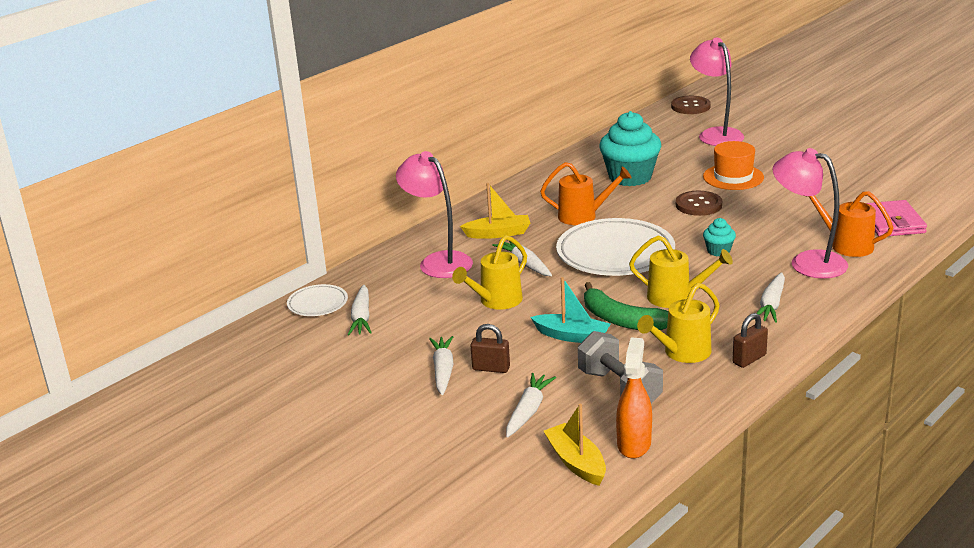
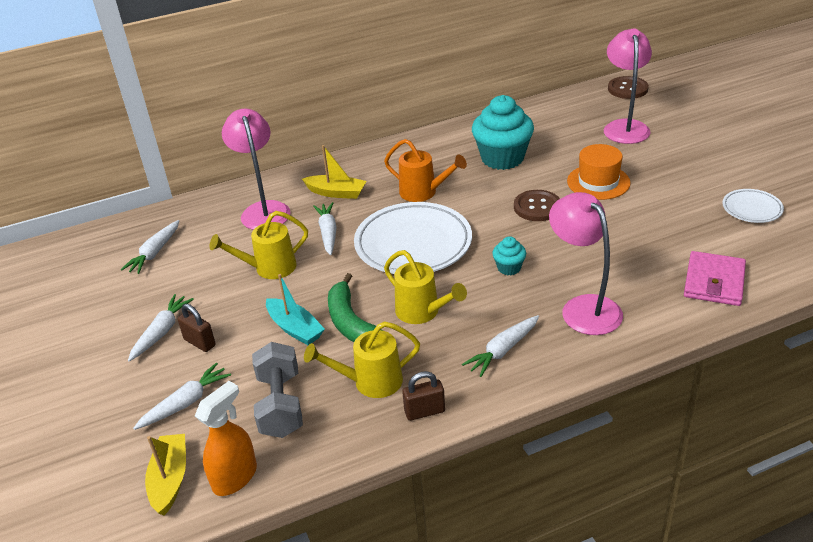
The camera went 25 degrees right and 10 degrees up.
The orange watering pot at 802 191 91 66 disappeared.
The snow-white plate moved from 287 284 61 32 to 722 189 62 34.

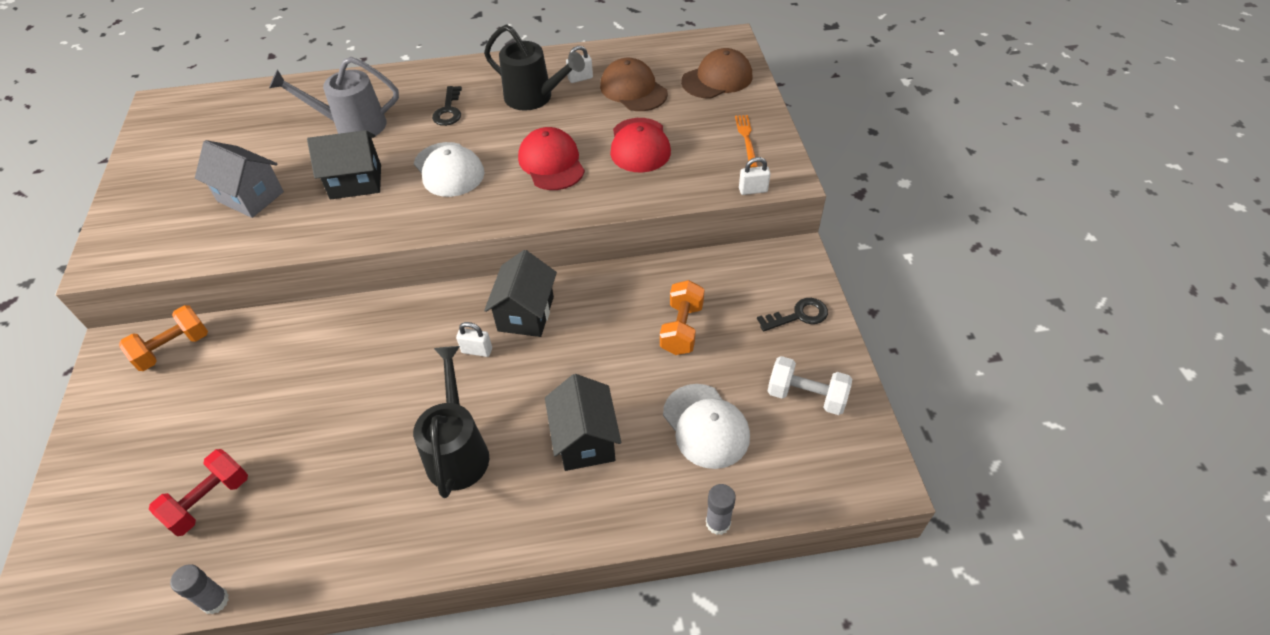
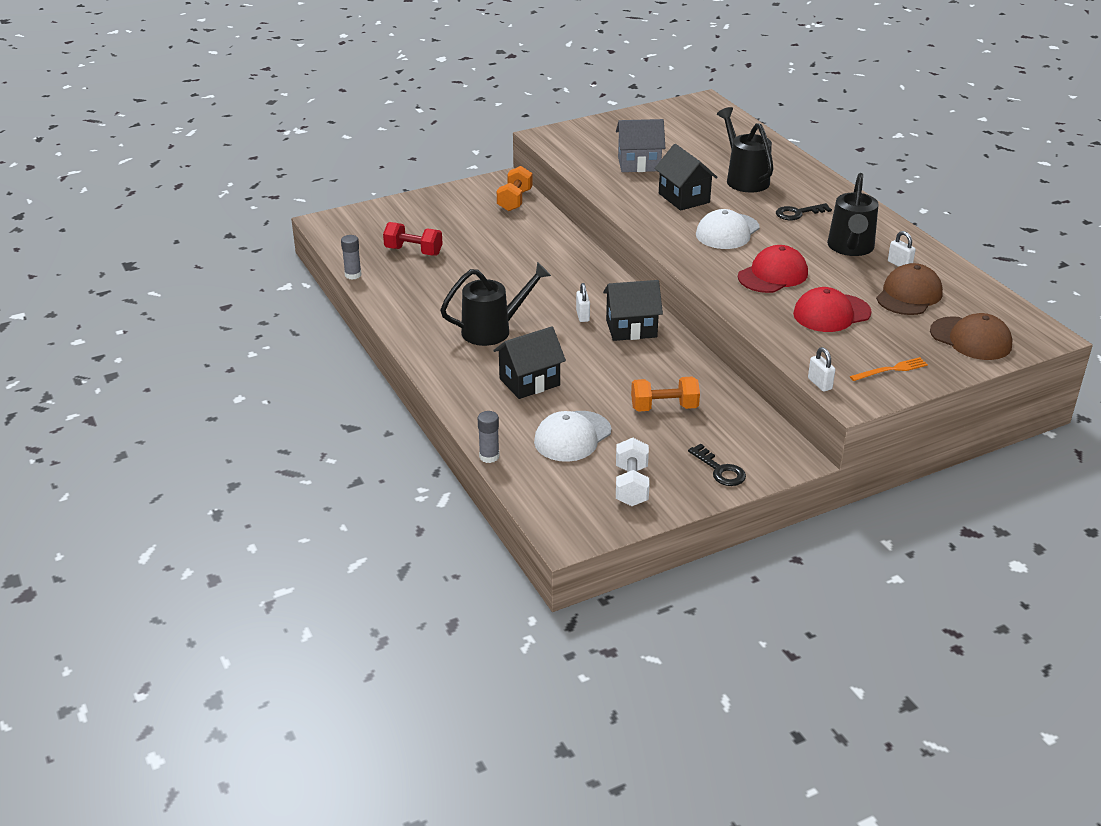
The camera went 70 degrees right and 15 degrees down.
The gray watering pot at 269 57 130 79 became the black watering pot at 717 107 56 86.
The gray cottage at 195 140 89 78 turned 75 degrees clockwise.
The orange hand weight at 119 305 89 66 turned 75 degrees clockwise.

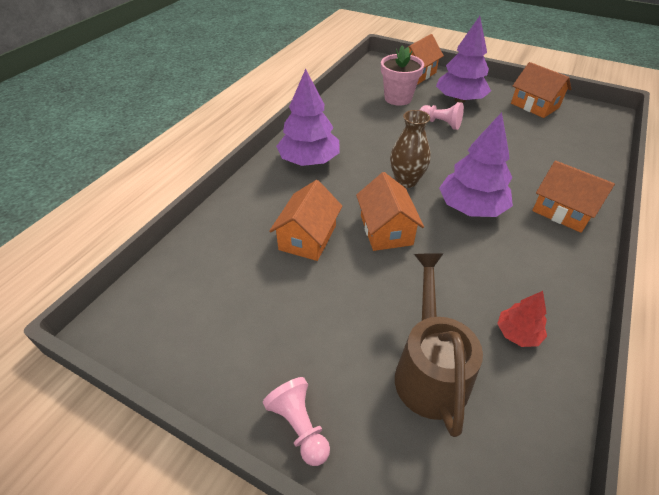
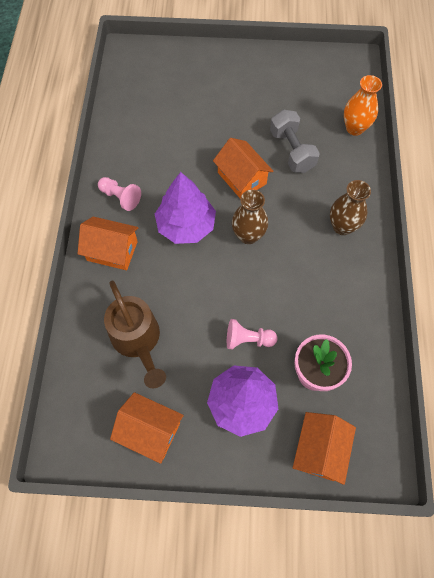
The camera went 155 degrees right and 20 degrees up.
The royal purple tree at 276 69 64 97 was replaced by the dark brown vase at 330 180 41 55.
The orange cottage at 269 180 73 81 was replaced by the gray hand weight at 270 109 50 64.
The dark brown watering pot moved from 395 253 88 184 to 104 281 62 107.
The crimson tree at 497 291 50 56 disappeared.
The pink pawn moved from 263 377 67 89 to 98 177 43 34.
The orange vase at 344 75 38 61 appeared.

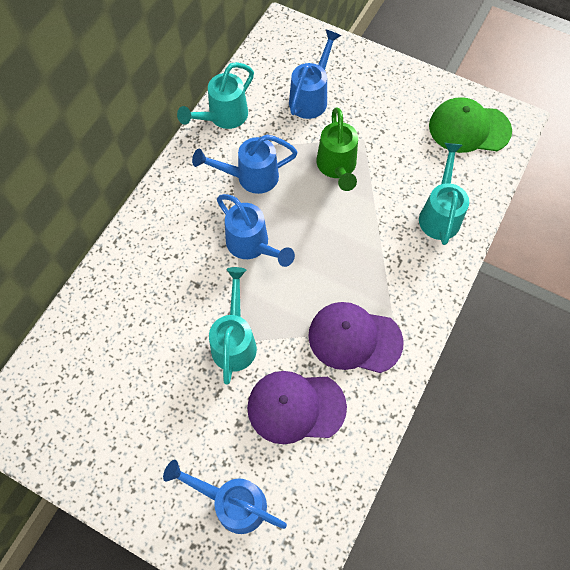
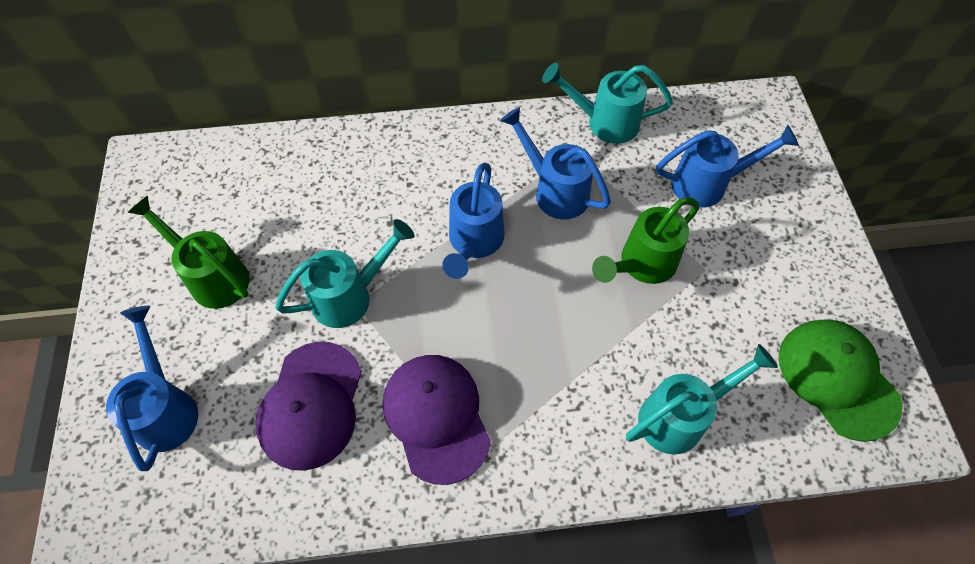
The camera went 55 degrees right and 5 degrees down.
The royal purple cap at 247 371 100 73 turned 135 degrees counterclockwise.
The emerald watering pot at 127 195 123 114 appeared.

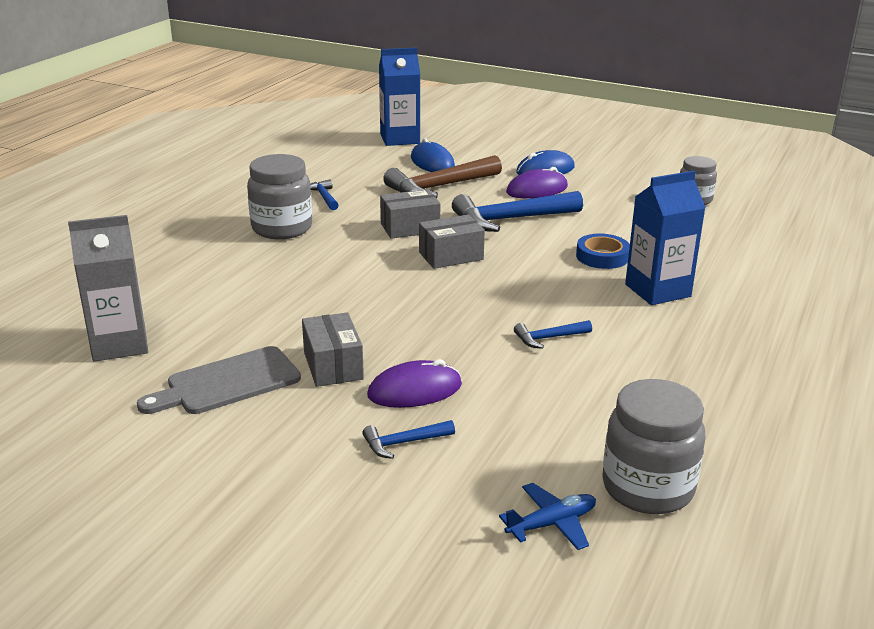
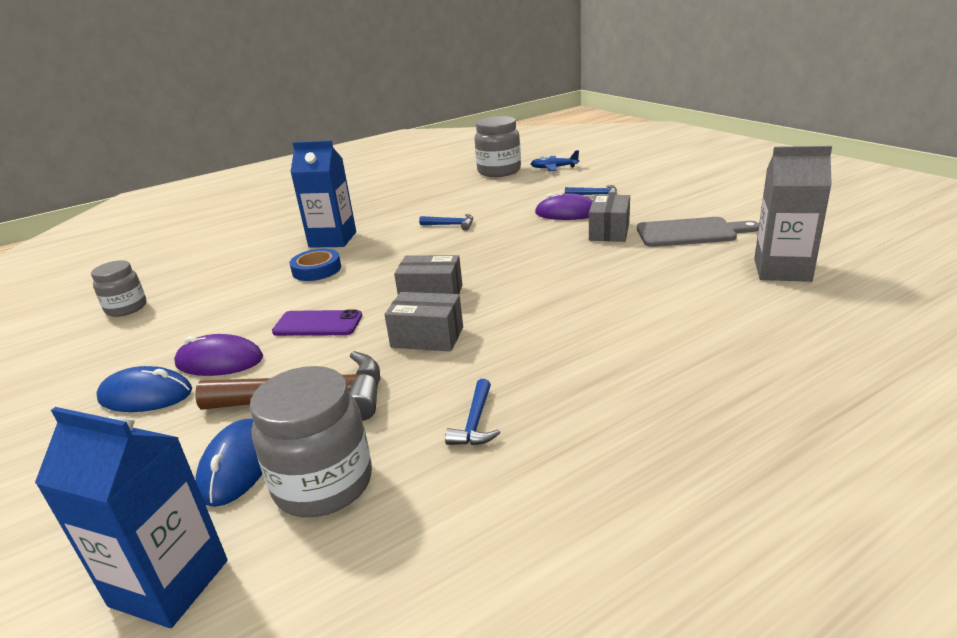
The camera went 145 degrees left and 0 degrees up.
The gray preserve jar moved from 247 154 65 85 to 250 366 122 151.
The blue hammer at 452 191 131 41 was replaced by the royal purple smartphone at 272 309 90 27.

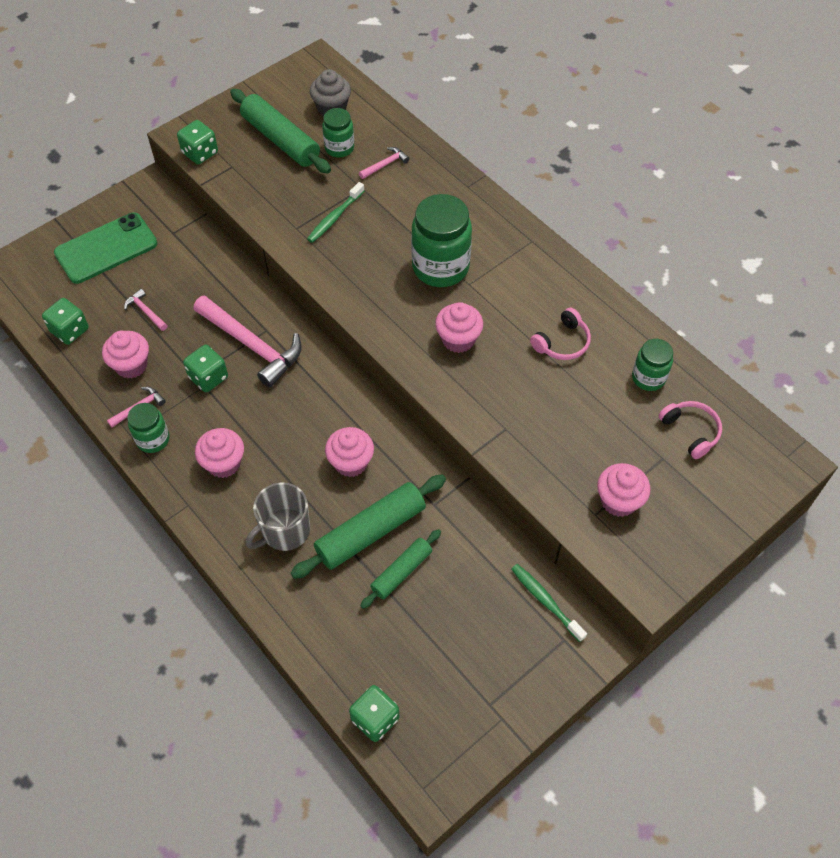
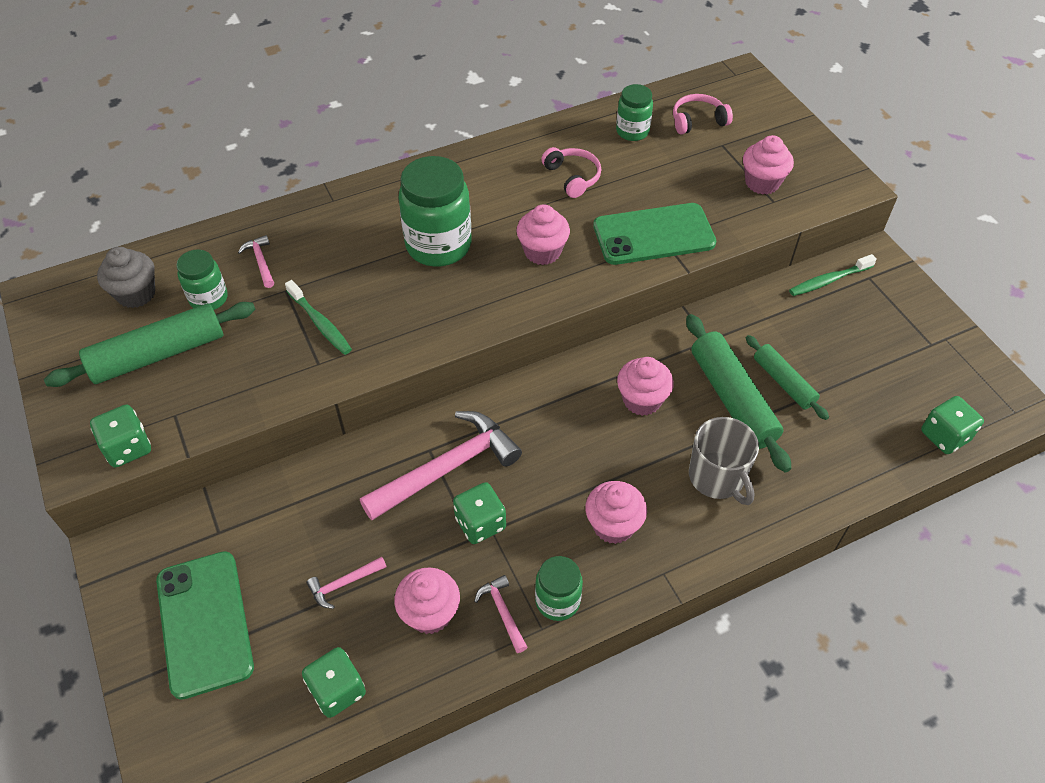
The camera went 75 degrees left and 5 degrees down.
The emerald smartphone at 593 203 123 62 appeared.

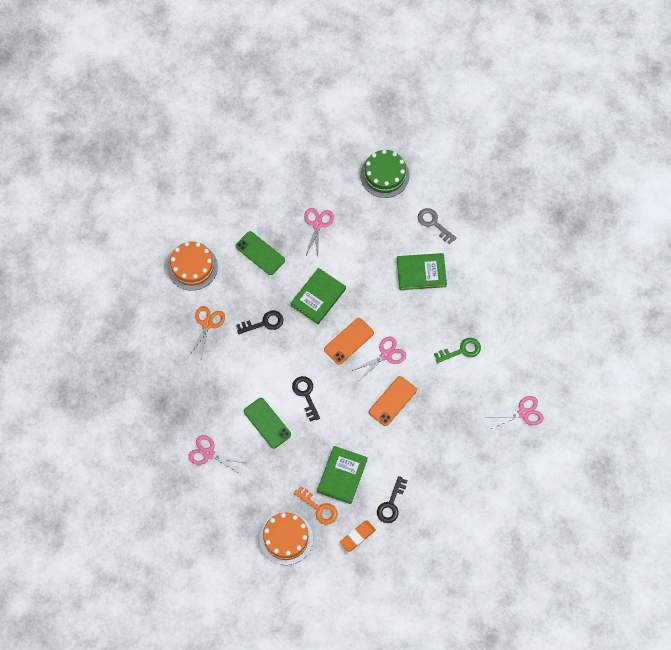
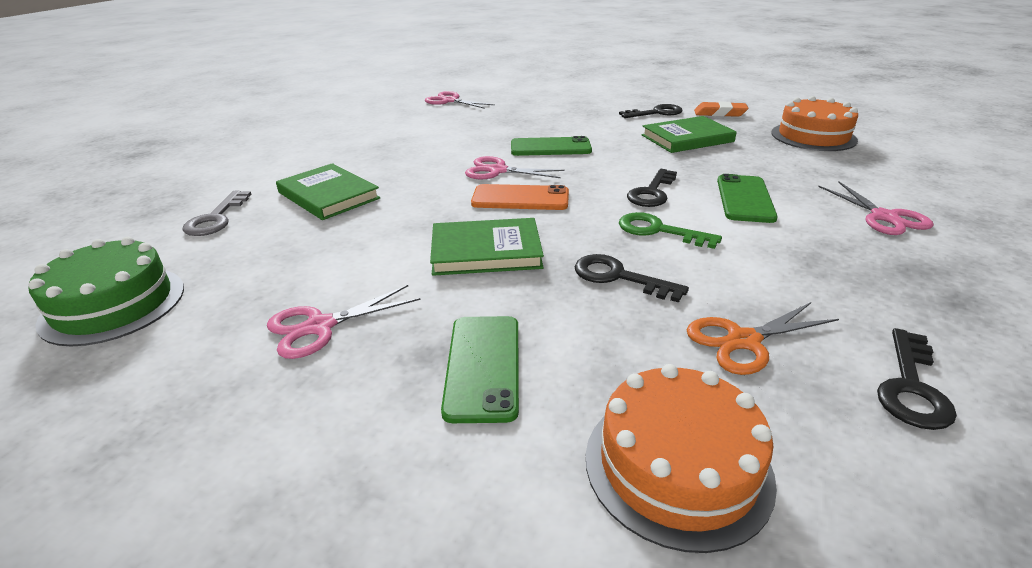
The camera went 130 degrees left and 35 degrees down.
The emerald door key moved from 434 338 47 25 to 619 212 103 37.
The orange smartphone at 369 376 48 50 became the emerald smartphone at 511 136 81 20.
The orange door key at 294 486 43 39 disappeared.
The black door key at 877 328 80 102 appeared.

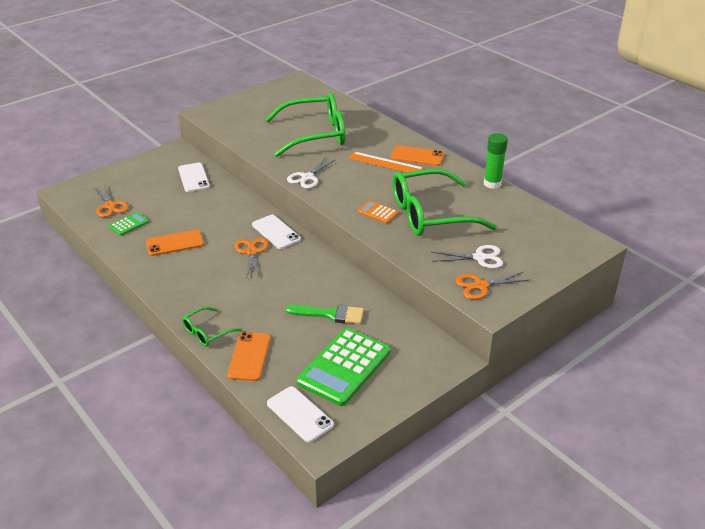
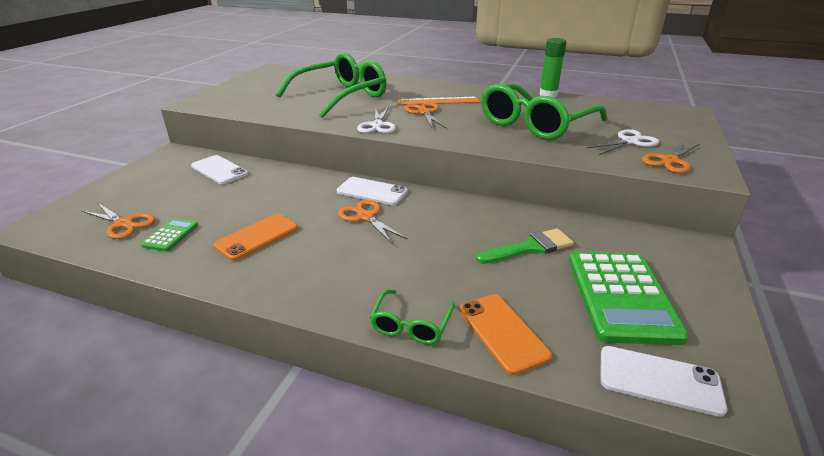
The camera went 30 degrees left and 5 degrees down.
The orange smartphone at 391 145 53 21 disappeared.
The orange pocket calculator at 358 201 40 22 disappeared.
The orange pair of scissors at 404 102 42 26 appeared.

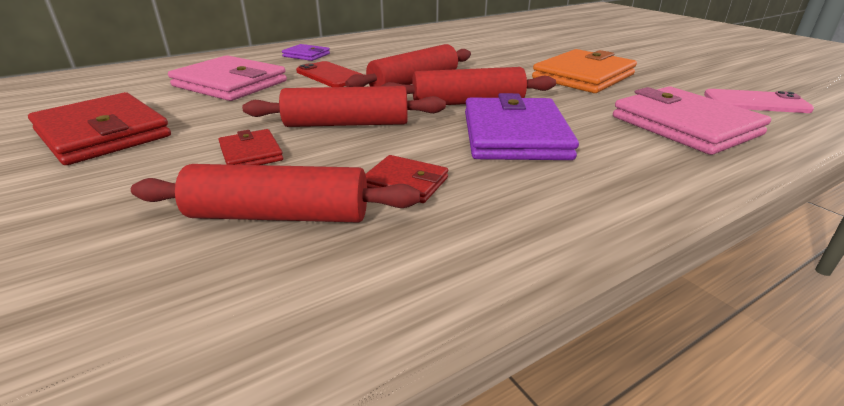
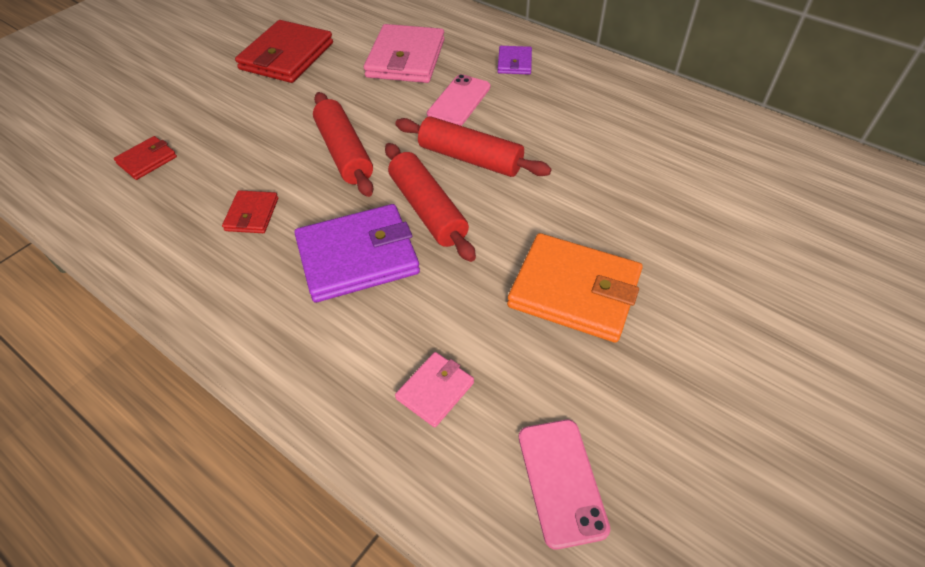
The camera went 70 degrees right and 20 degrees up.
The crimson smartphone at 296 61 68 26 became the pink smartphone at 427 74 63 52.
The pink billfold at 613 86 158 69 changed to 0.50 times the size.
The crimson billfold moved from 219 129 64 36 to 114 136 63 44.
The crimson dough roller at 131 164 289 59 disappeared.

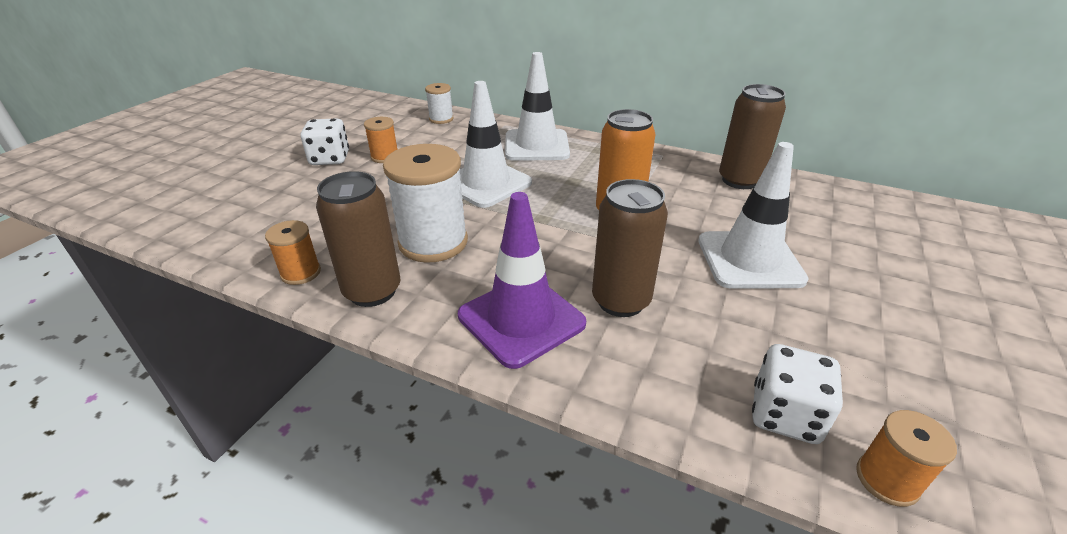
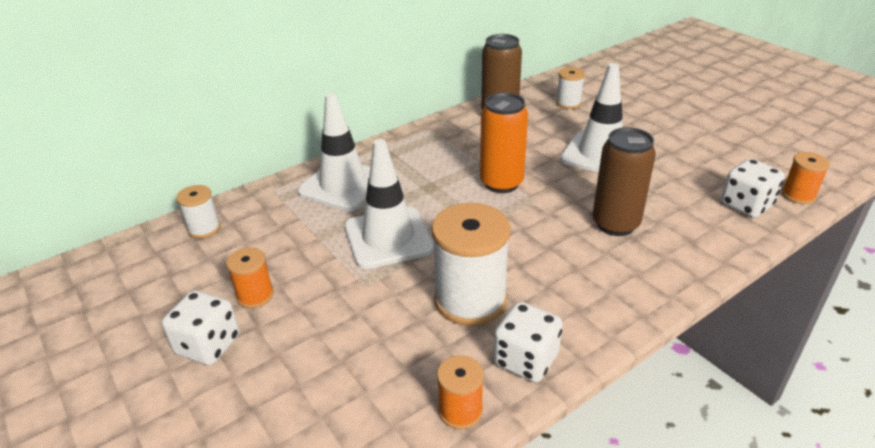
The camera went 60 degrees left and 0 degrees up.
The dark brown soda can at 316 171 85 136 was replaced by the snow-white dice at 494 302 69 80.
The royal purple road cone at 458 192 128 177 disappeared.
The snow-white reel of thread at 556 67 29 42 appeared.

